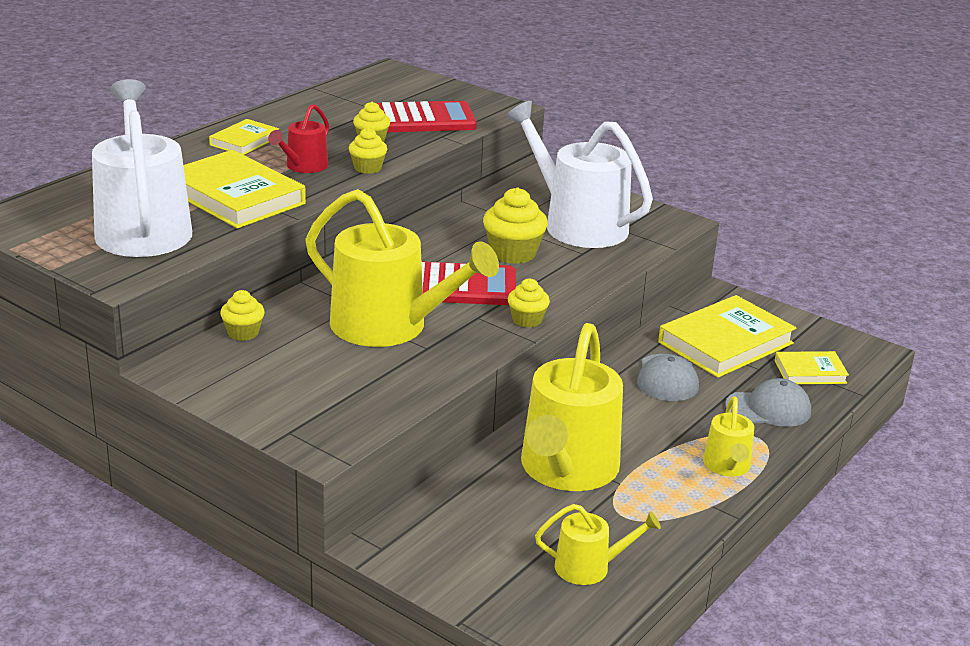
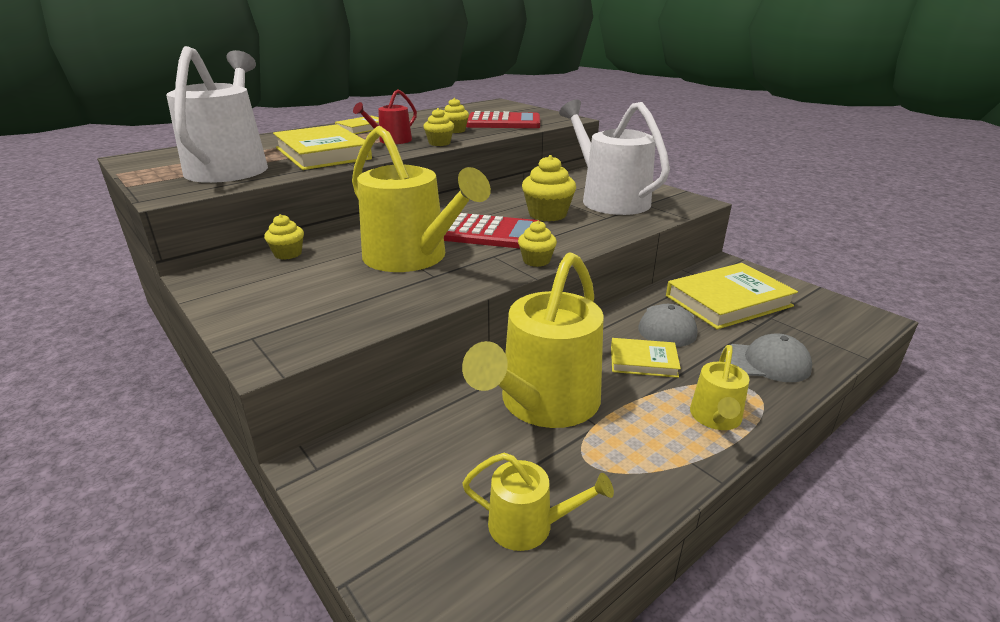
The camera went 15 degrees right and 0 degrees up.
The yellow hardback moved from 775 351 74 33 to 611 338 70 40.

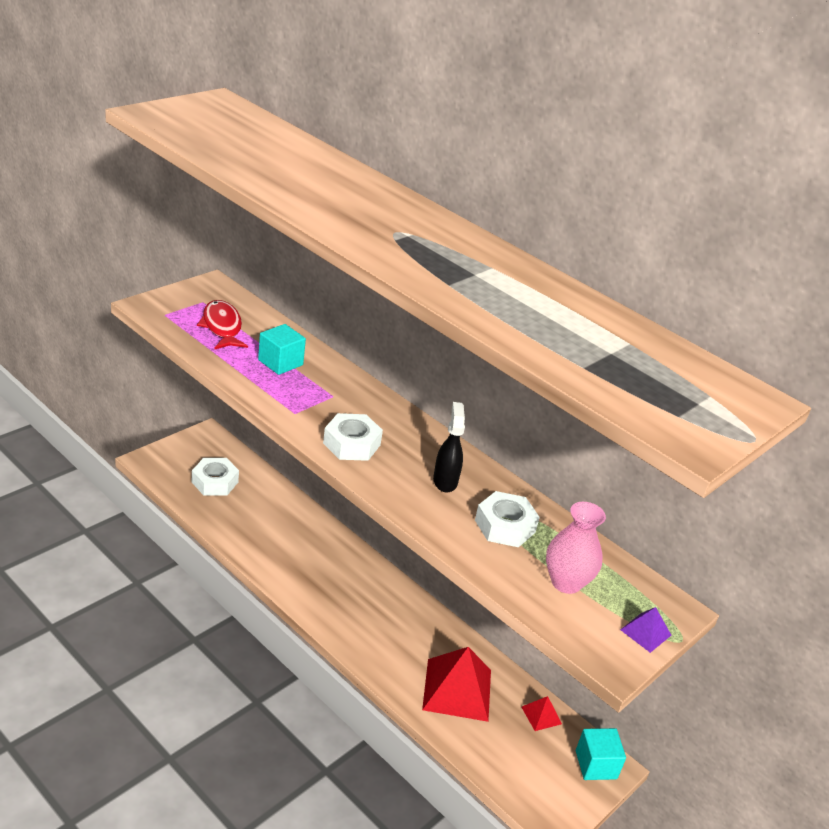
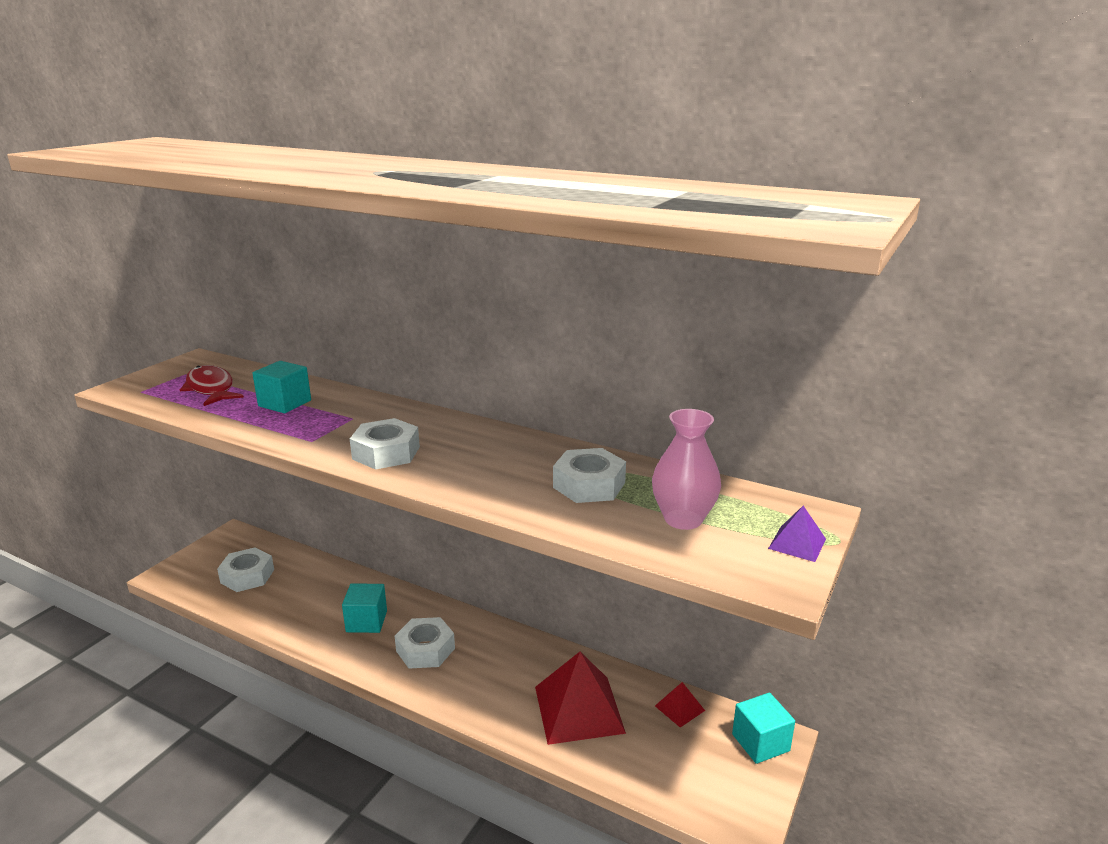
The camera went 10 degrees left and 10 degrees down.
The black sprayer at 433 402 32 91 disappeared.
The teal solid cube at 342 583 45 50 appeared.
The snow-white hexagon nut at 395 617 60 52 appeared.

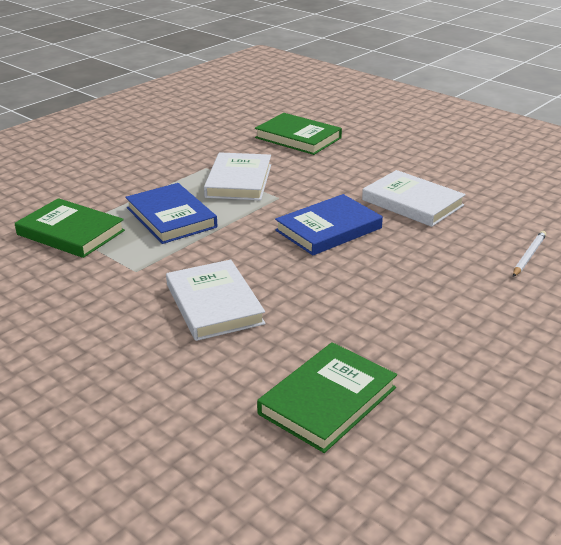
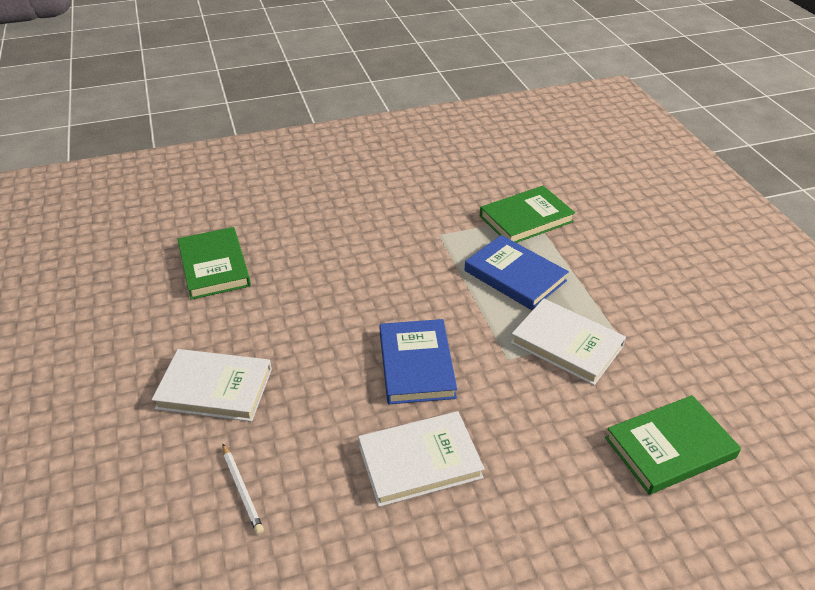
The camera went 120 degrees right and 10 degrees up.
The blue hardback at 125 183 92 61 turned 45 degrees clockwise.
The snow-white hardback moved from 166 260 100 81 to 152 349 120 73.

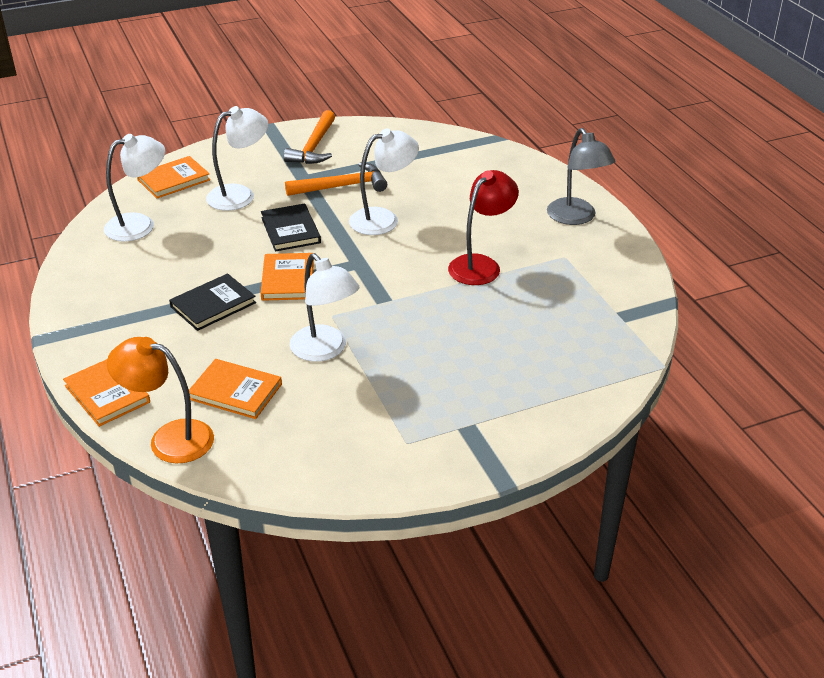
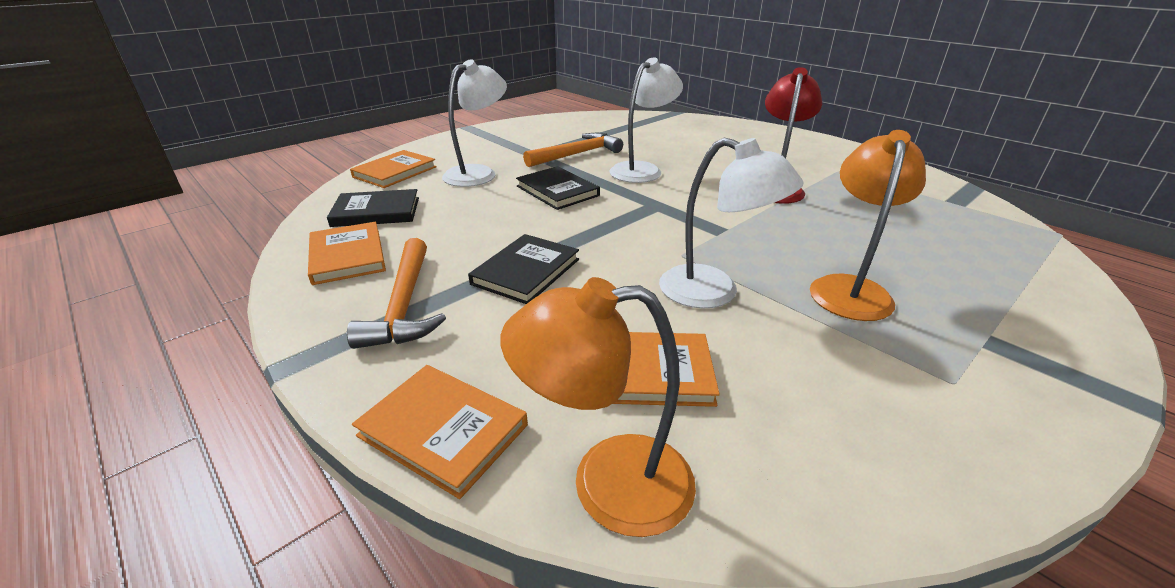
The camera went 20 degrees left and 5 degrees down.
The orange hammer moved from 284 110 51 54 to 347 238 99 111.
The gray reading lamp at 547 128 69 97 disappeared.
The snow-white reading lamp at 104 134 61 108 was replaced by the black hardback at 327 189 92 38.
The orange hardback moved from 261 253 53 48 to 308 222 78 63.
The orange reading lamp at 810 130 116 191 appeared.

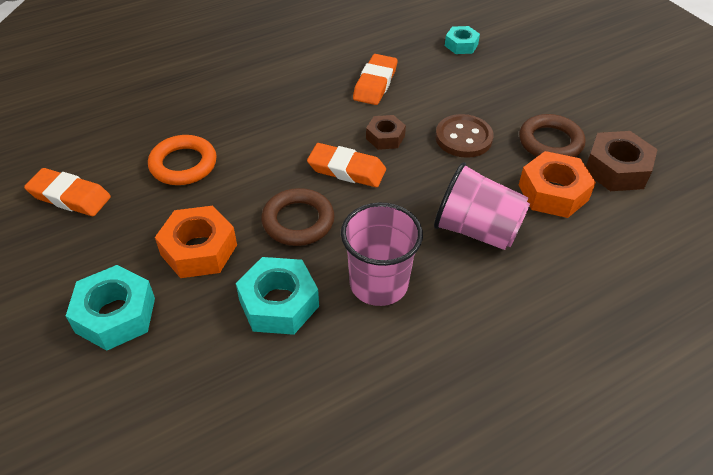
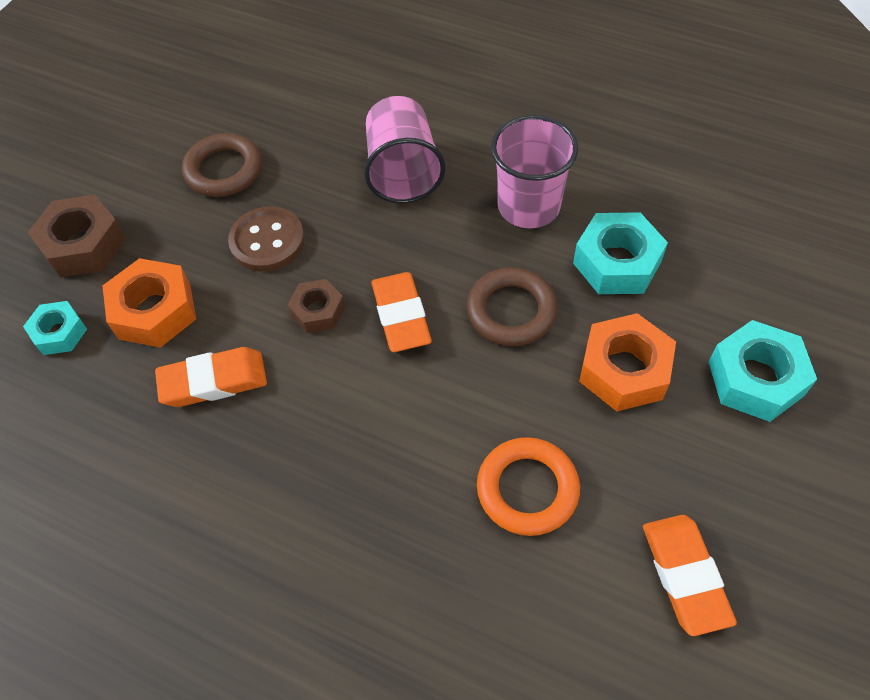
The camera went 120 degrees left and 10 degrees up.
The dark brown hexagon nut moved from 586 131 72 60 to 28 194 98 84.
The orange hexagon nut moved from 519 151 77 67 to 102 258 94 90.

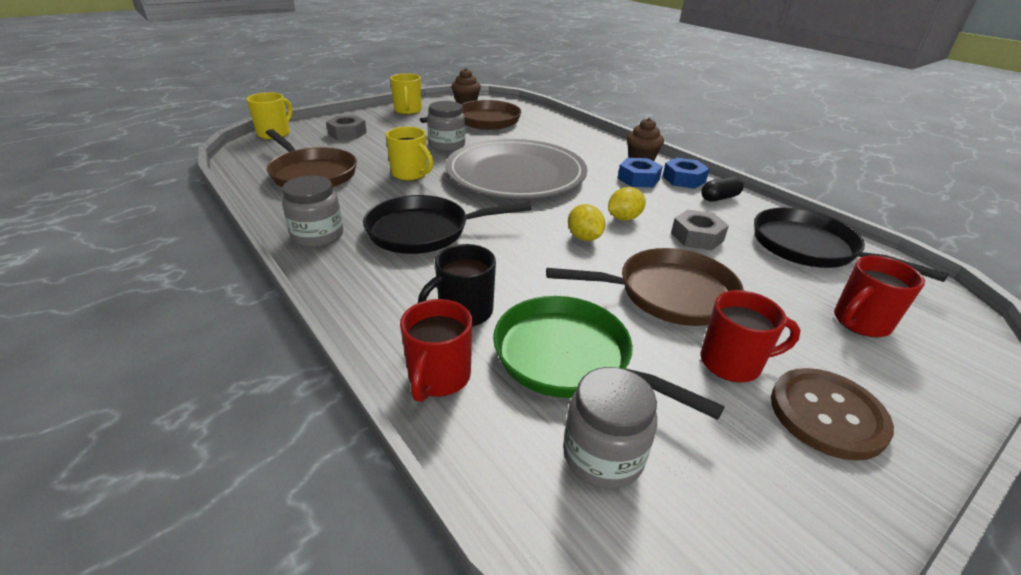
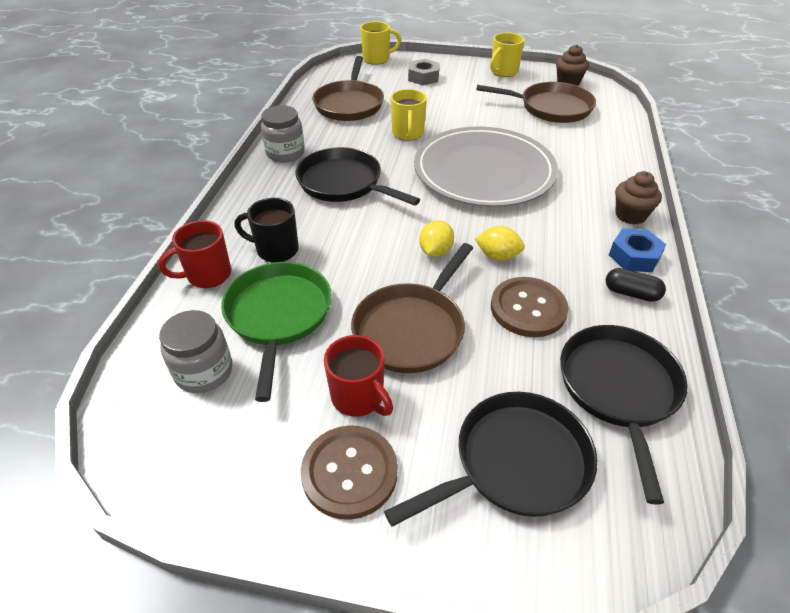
The camera went 50 degrees right and 10 degrees up.
The gray preserve jar at 427 101 38 51 disappeared.
The blue hexagon nut at 617 158 46 29 disappeared.
The gray hexagon nut at 671 210 58 41 was replaced by the dark brown sewing button at 491 277 78 60.
The dark brown skillet at 546 248 198 78 turned 75 degrees clockwise.
The crimson mug at 834 256 91 82 was replaced by the black skillet at 384 392 213 135.

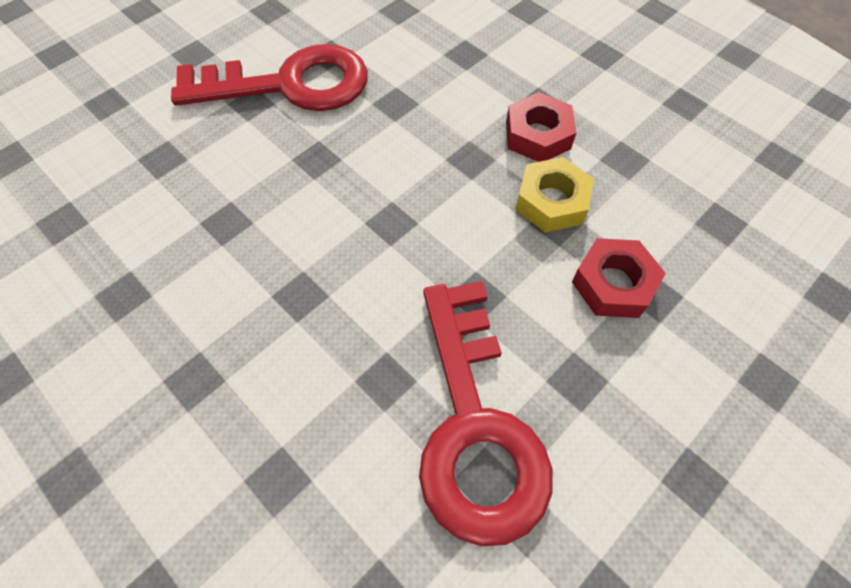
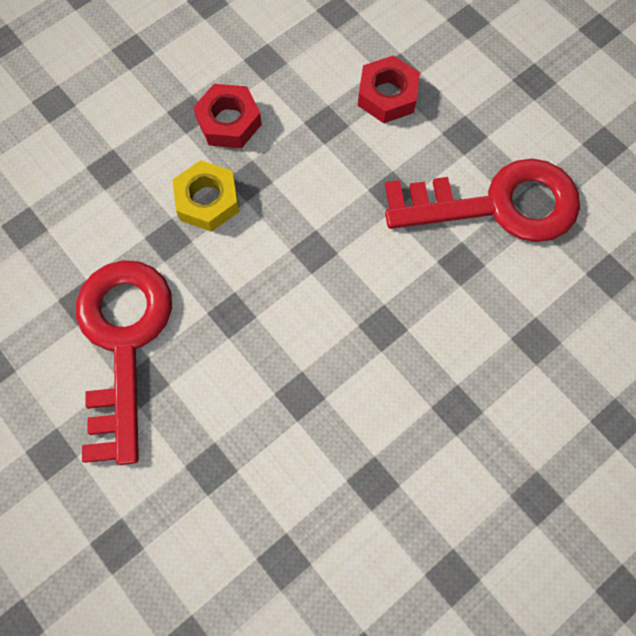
The camera went 85 degrees left and 10 degrees up.
The yellow hexagon nut moved from 515 157 79 76 to 172 160 67 72.

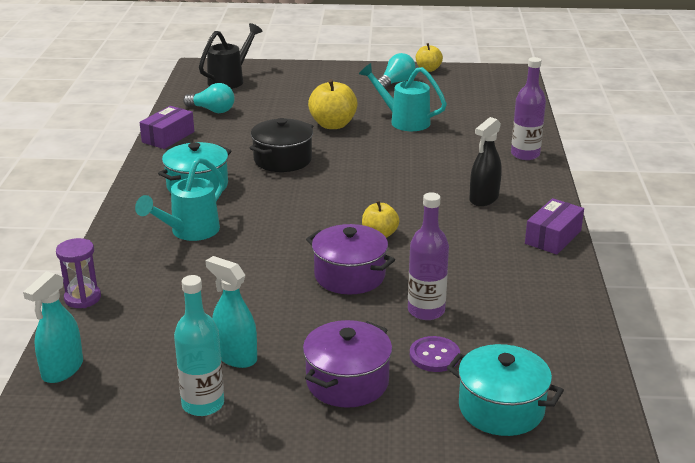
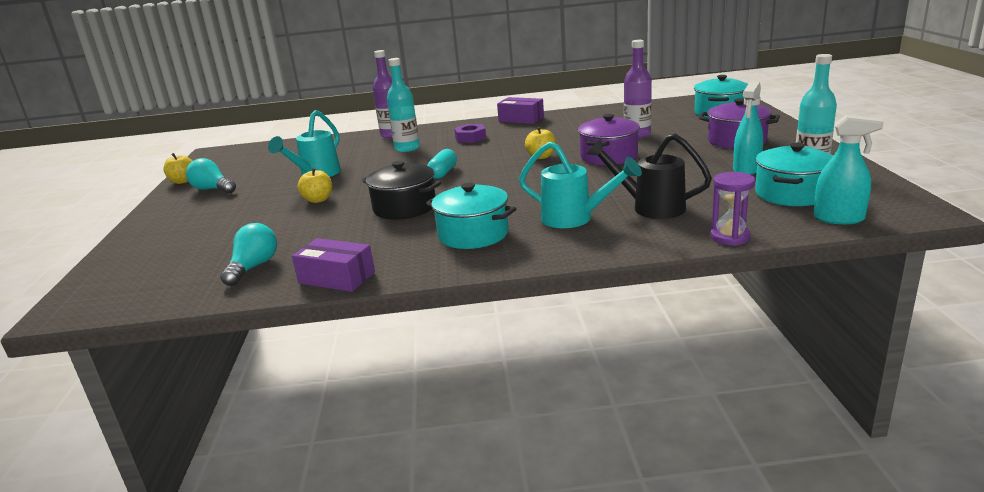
The camera went 95 degrees left and 5 degrees down.
The black watering pot moved from 199 23 63 66 to 587 133 125 86.
The yellow apple at 308 79 50 50 changed to 0.63 times the size.
The black sprayer at 470 117 32 89 was replaced by the royal purple hexagon nut at 454 124 32 19.
The royal purple sewing button at 410 336 50 36 disappeared.
The teal flask at 387 58 33 94 appeared.
The teal cooking pot at 755 143 78 63 appeared.
The teal pill at 427 149 30 30 appeared.

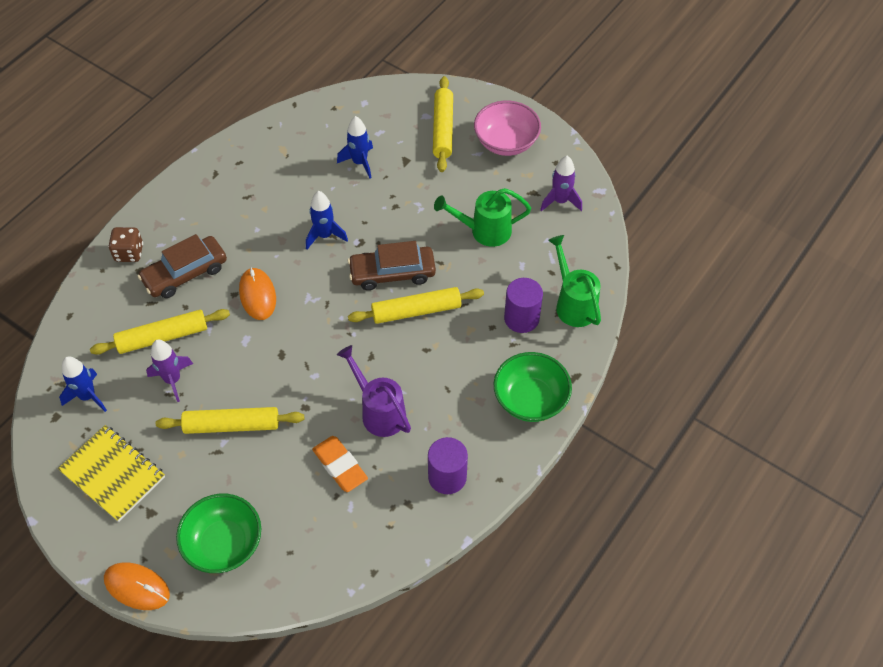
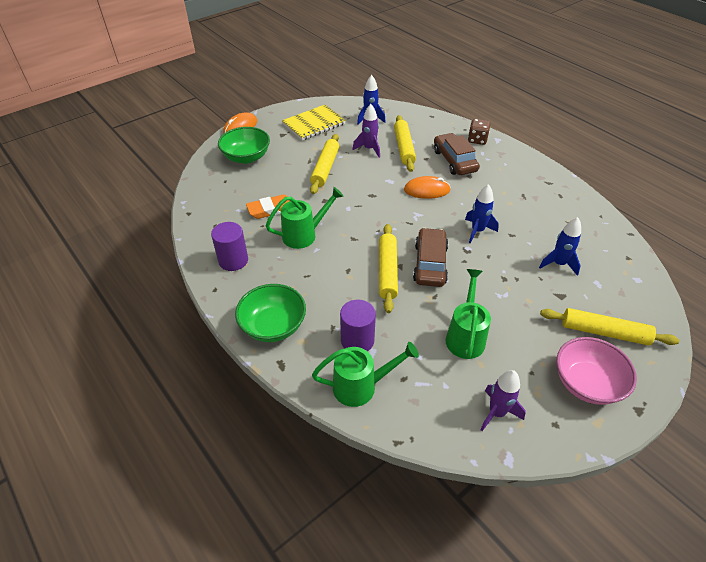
The camera went 105 degrees right and 10 degrees down.
The royal purple watering pot at 337 345 74 92 became the emerald watering pot at 266 187 78 62.

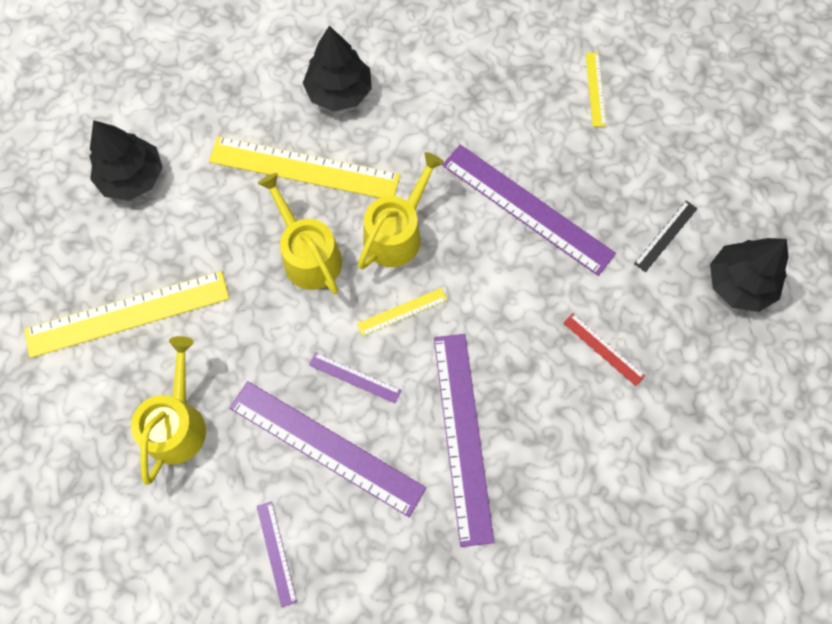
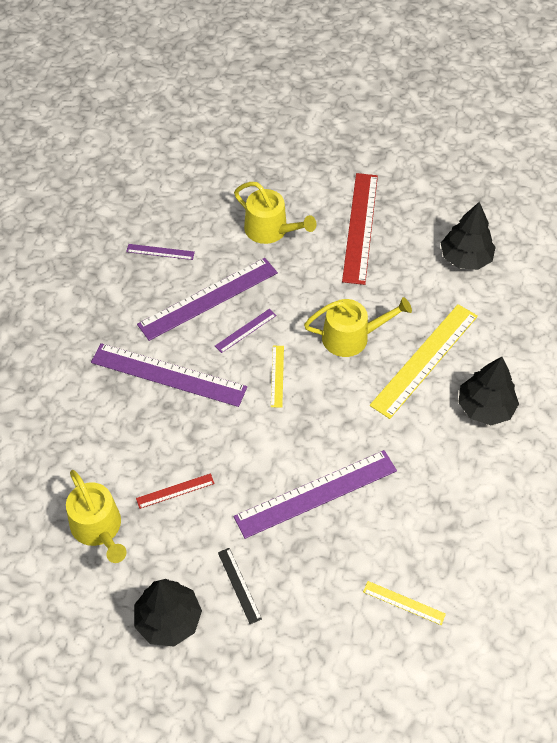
The camera went 115 degrees right and 15 degrees down.
The yellow watering pot moved from 358 152 86 118 to 66 470 61 93.
The yellow ruler at 24 271 205 87 became the crimson ruler at 342 173 36 112.

